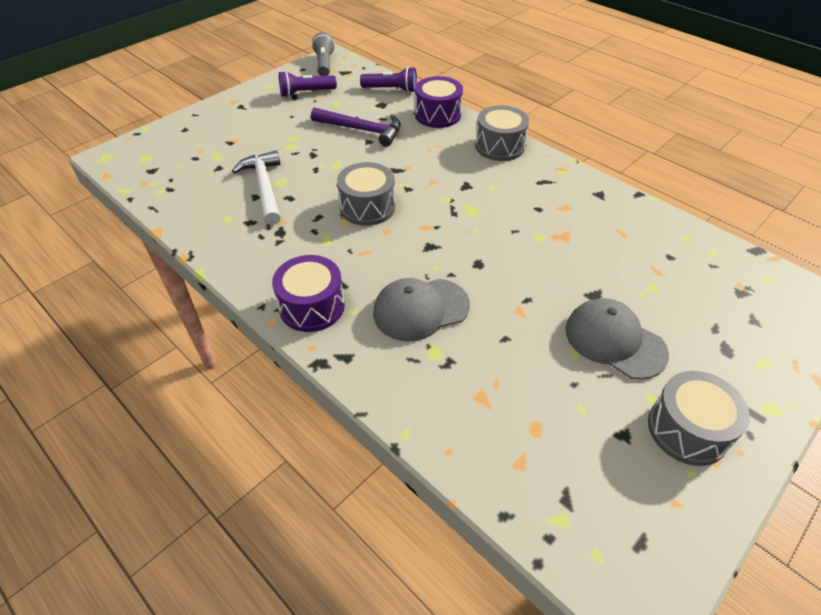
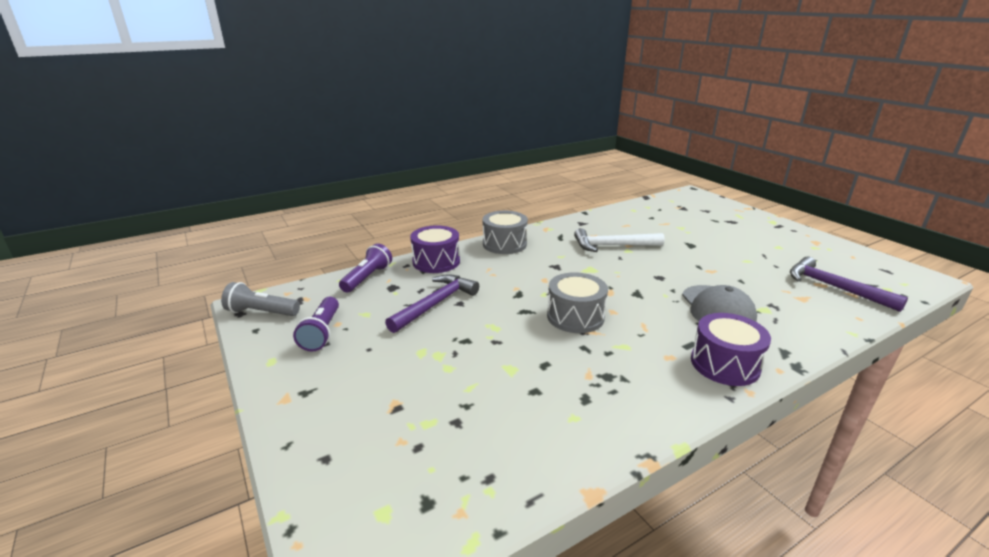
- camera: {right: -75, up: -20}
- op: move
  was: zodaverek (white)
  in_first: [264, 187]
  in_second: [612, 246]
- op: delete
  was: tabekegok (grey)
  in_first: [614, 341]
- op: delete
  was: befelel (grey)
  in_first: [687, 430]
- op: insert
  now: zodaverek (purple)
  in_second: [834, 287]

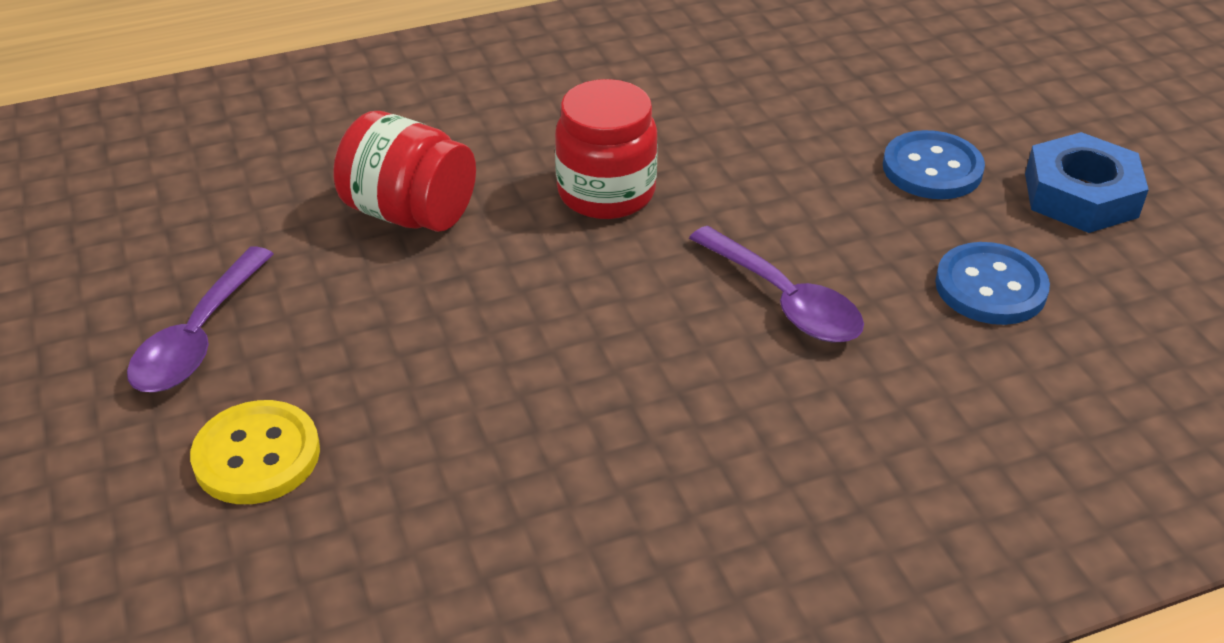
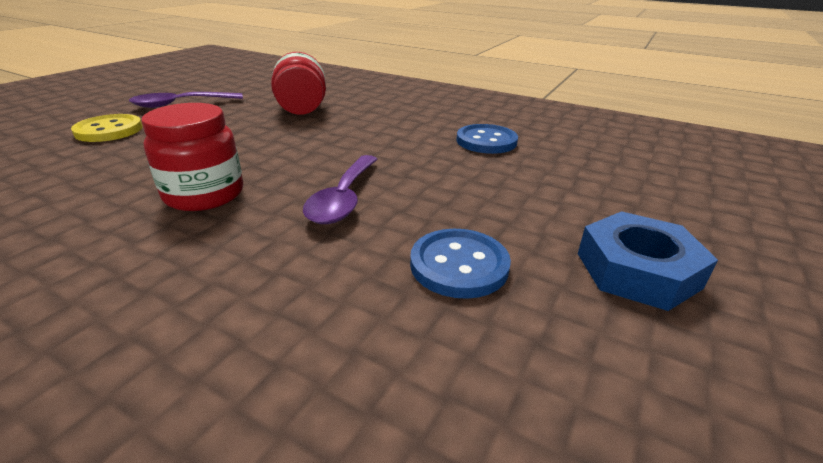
- camera: {right: 50, up: -10}
- op: move
  was: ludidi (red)
  in_first: [606, 193]
  in_second: [204, 195]
- op: move
  was: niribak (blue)
  in_first: [932, 169]
  in_second: [486, 141]

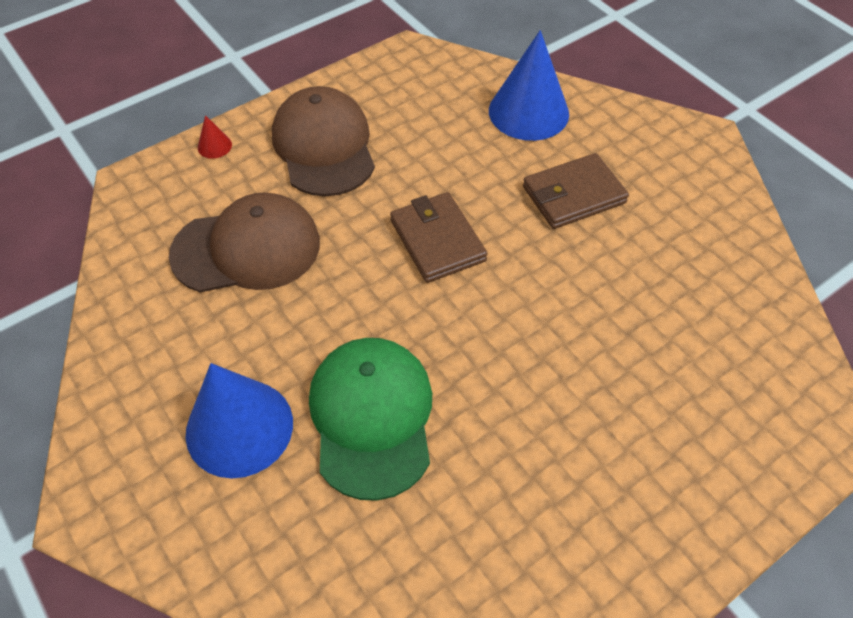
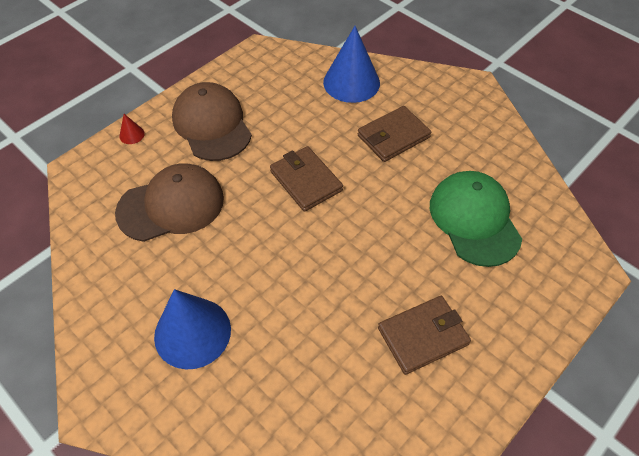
- camera: {right: -10, up: 0}
- op: move
  was: tabekegok (green)
  in_first: [372, 417]
  in_second: [474, 220]
- op: insert
  now: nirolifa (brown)
  in_second: [423, 336]

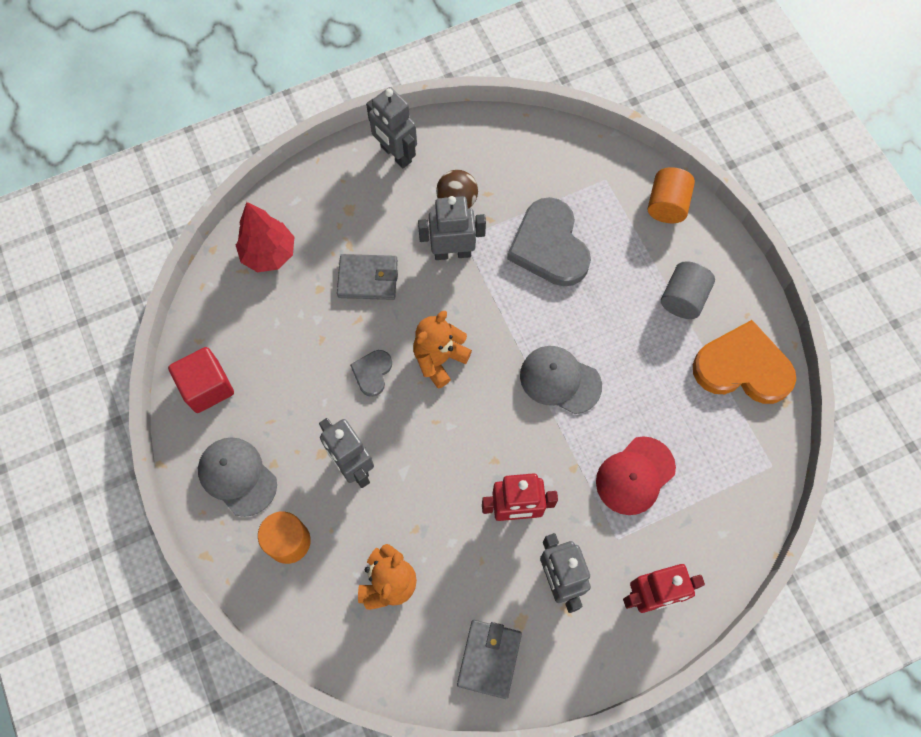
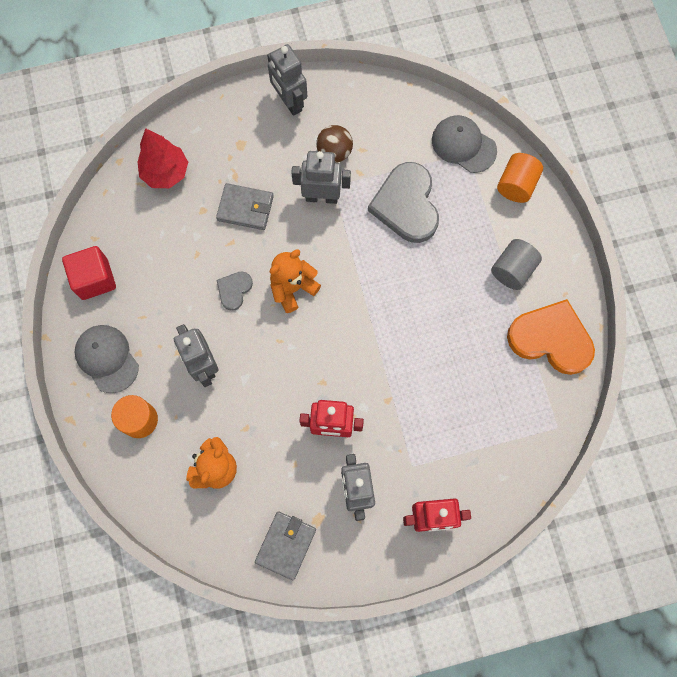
- camera: {right: 10, up: 5}
- op: move
  was: tabekegok (grey)
  in_first: [560, 380]
  in_second: [463, 145]
- op: delete
  was: tabekegok (red)
  in_first: [635, 475]

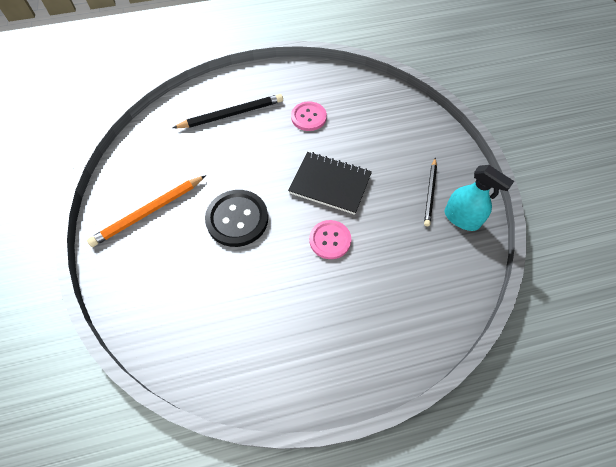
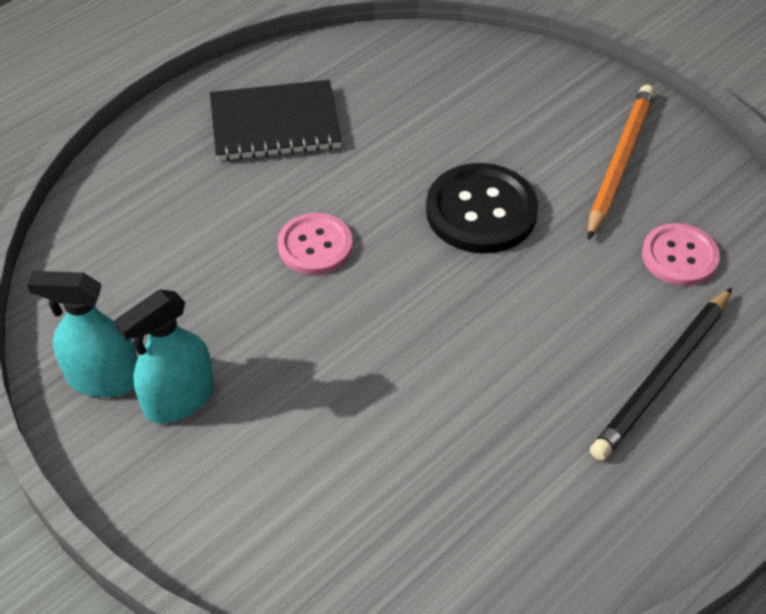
- camera: {right: 150, up: -10}
- op: move
  was: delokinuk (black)
  in_first: [330, 184]
  in_second: [275, 124]
- op: move
  was: niribak (pink)
  in_first: [308, 117]
  in_second: [679, 256]
- op: replace
  was: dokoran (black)
  now: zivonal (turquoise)
  in_first: [430, 193]
  in_second: [179, 399]

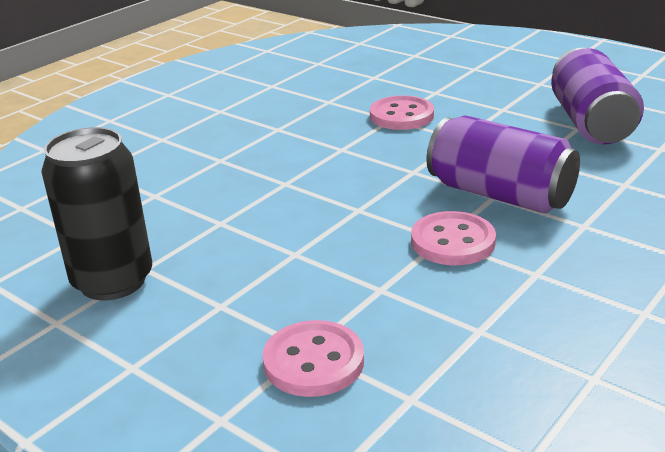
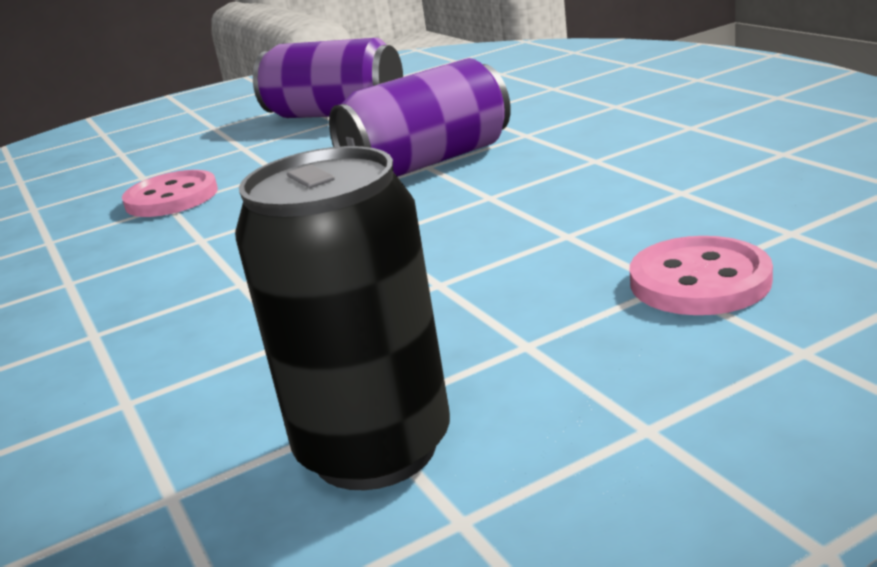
- camera: {right: -65, up: -5}
- op: delete
  was: niribak (pink)
  in_first: [453, 241]

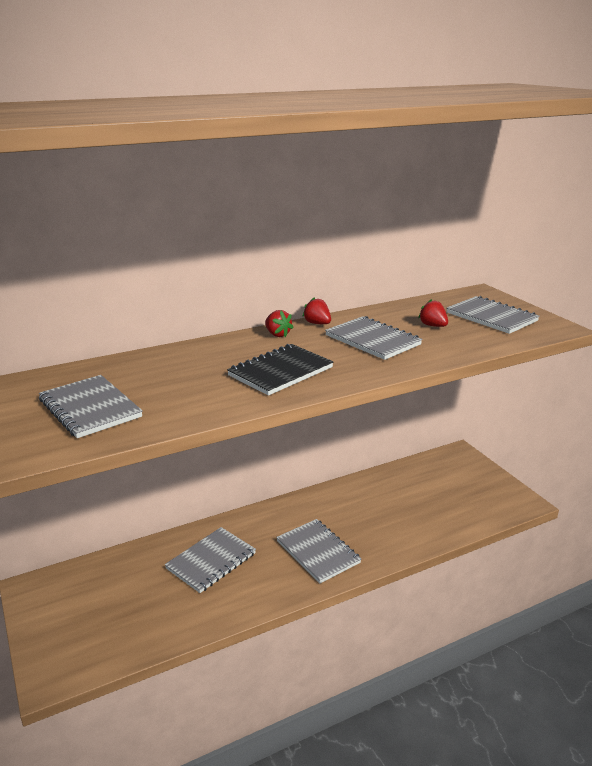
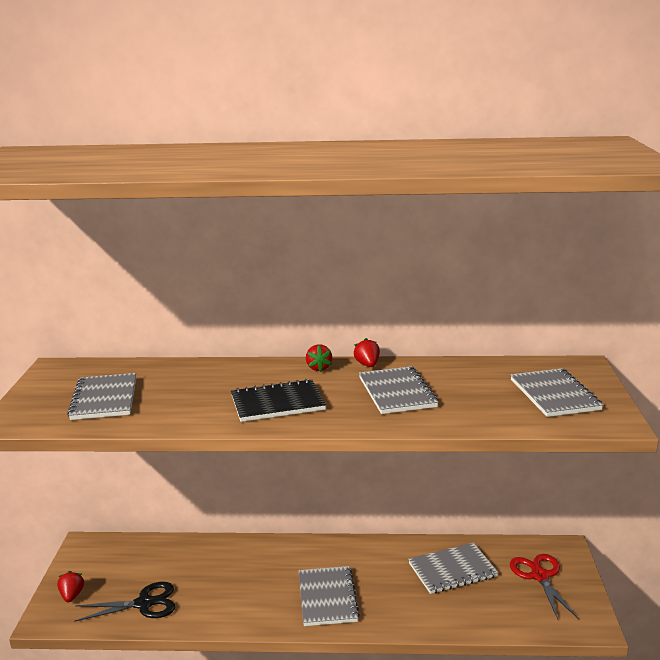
- camera: {right: 30, up: -5}
- op: move
  was: delokinuk (grey)
  in_first: [211, 561]
  in_second: [452, 570]
- op: move
  was: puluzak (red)
  in_first: [433, 326]
  in_second: [72, 596]
- op: insert
  now: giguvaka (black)
  in_second: [144, 604]
- op: insert
  now: giguvaka (red)
  in_second: [540, 576]

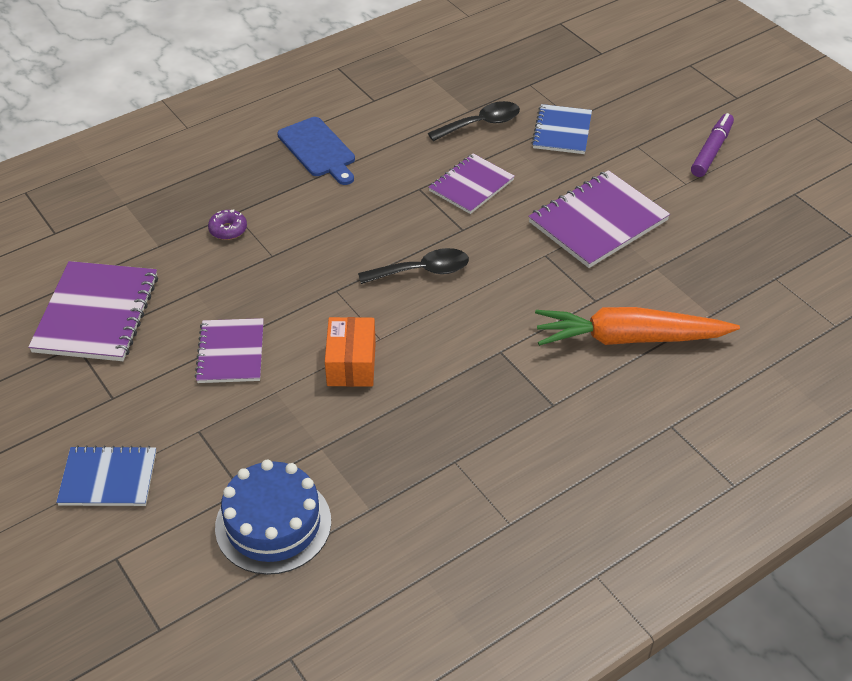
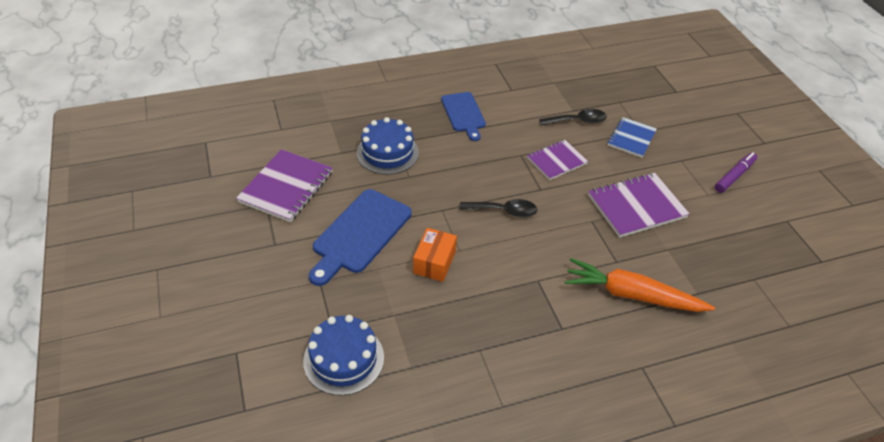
- camera: {right: 15, up: 0}
- op: delete
  was: delokinuk (blue)
  in_first: [108, 478]
- op: replace
  was: delokinuk (purple)
  now: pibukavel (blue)
  in_first: [231, 352]
  in_second: [359, 234]
- op: replace
  was: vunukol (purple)
  now: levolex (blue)
  in_first: [228, 230]
  in_second: [387, 152]

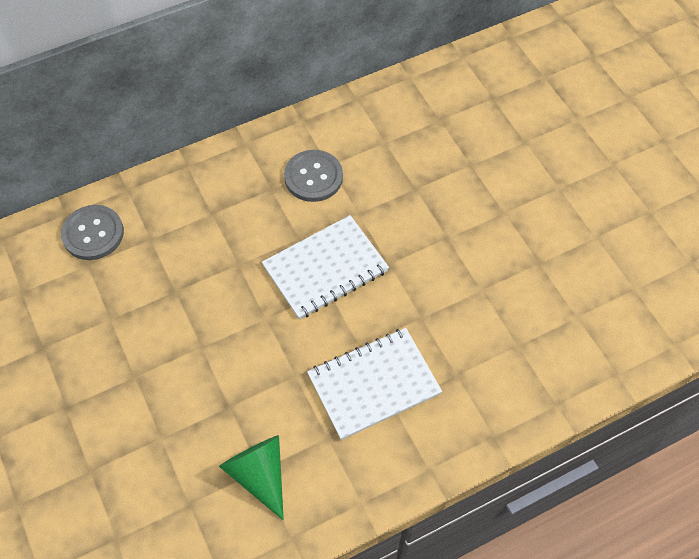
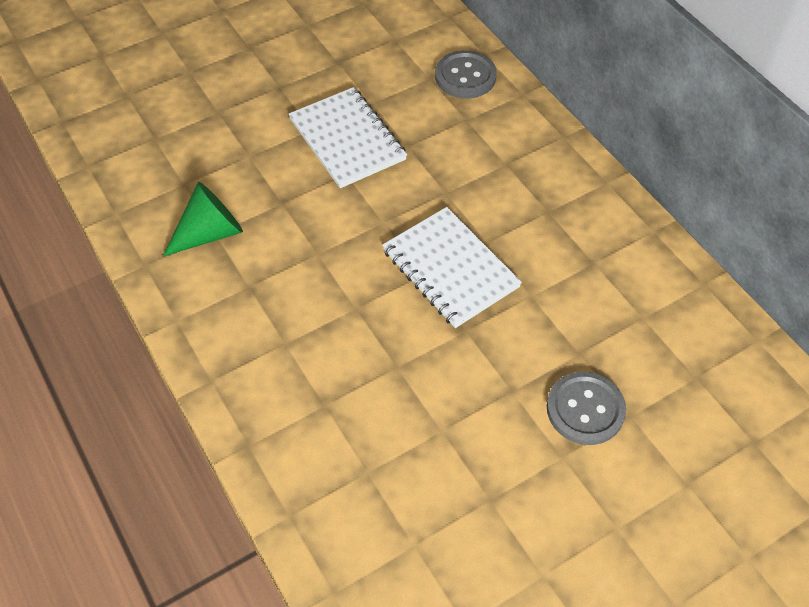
- camera: {right: 85, up: -5}
- op: move
  was: niribak (grey)
  in_first: [313, 177]
  in_second: [585, 409]
- op: move
  was: delokinuk (white)
  in_first: [374, 384]
  in_second: [347, 139]

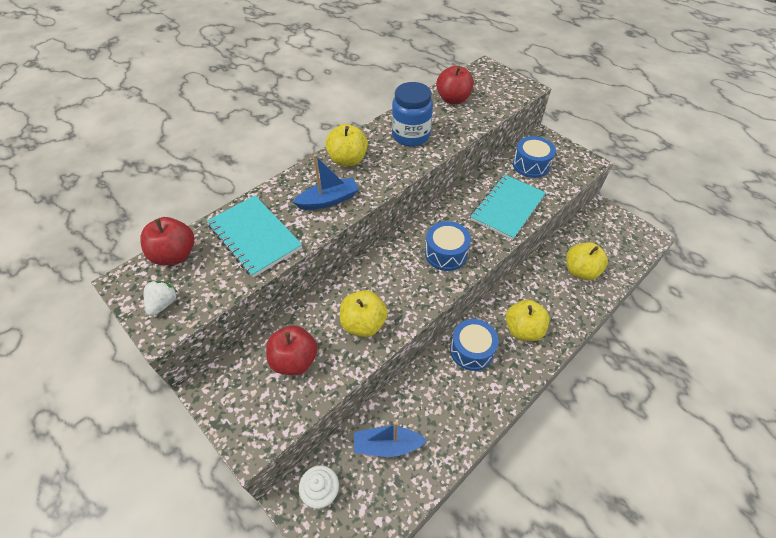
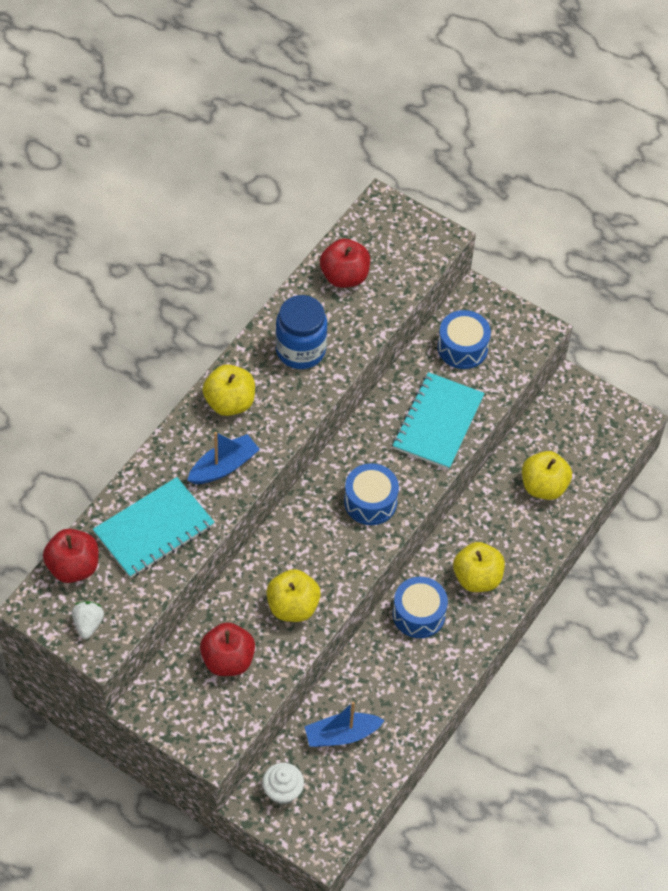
- camera: {right: -15, up: 5}
- op: rotate
  was: delokinuk (turquoise)
  in_first: [254, 237]
  in_second: [154, 529]
  clockwise: -75

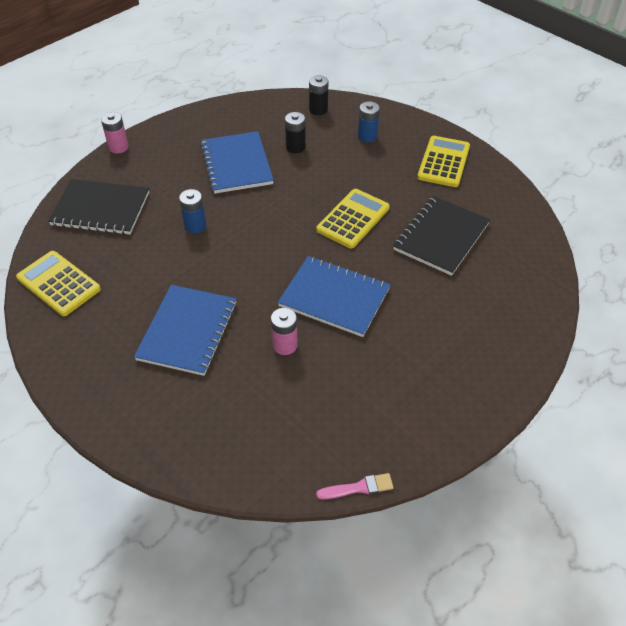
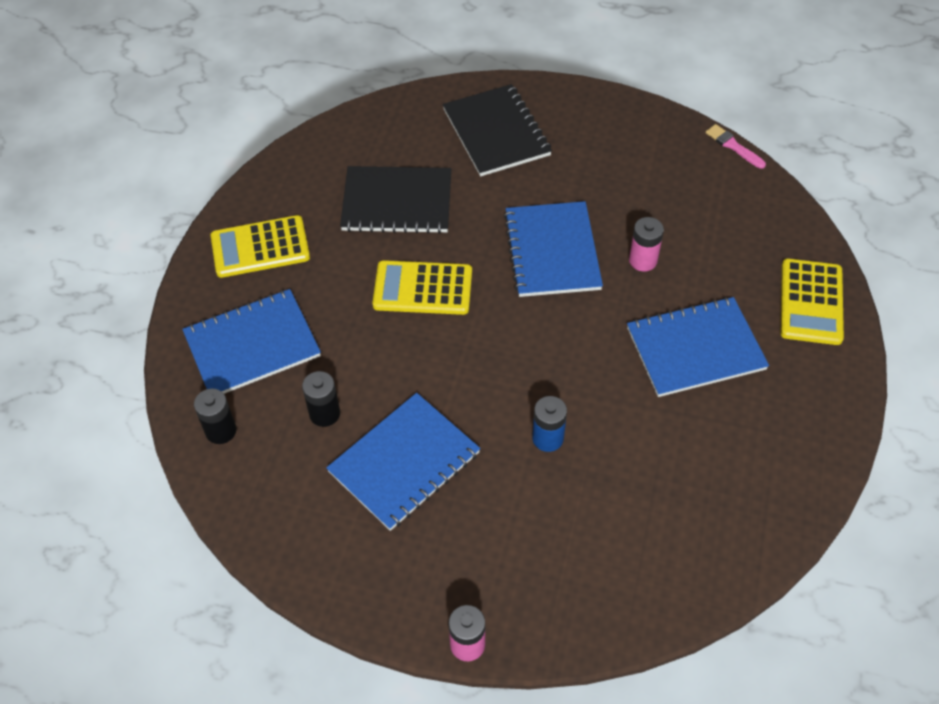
- camera: {right: -120, up: 5}
- op: move
  was: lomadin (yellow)
  in_first: [58, 284]
  in_second: [811, 302]
- op: move
  was: delokinuk (black)
  in_first: [100, 209]
  in_second: [496, 132]
- op: replace
  was: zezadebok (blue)
  now: delokinuk (blue)
  in_first: [367, 136]
  in_second: [252, 345]

